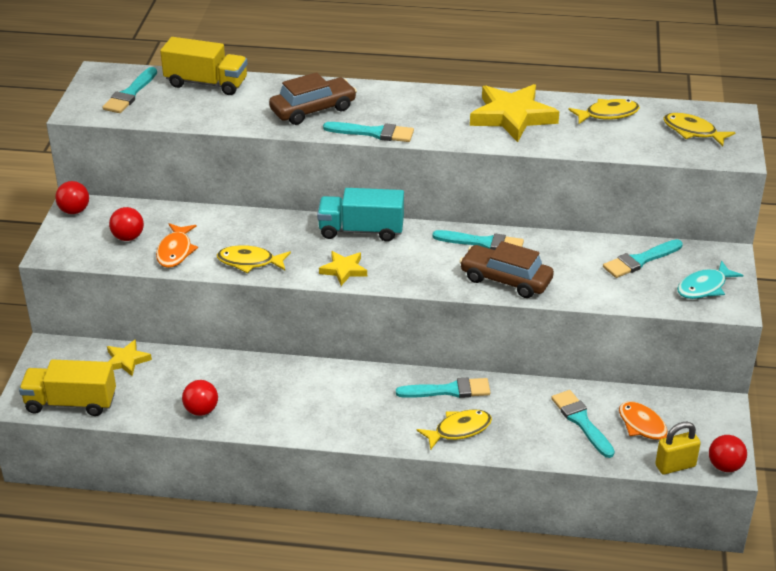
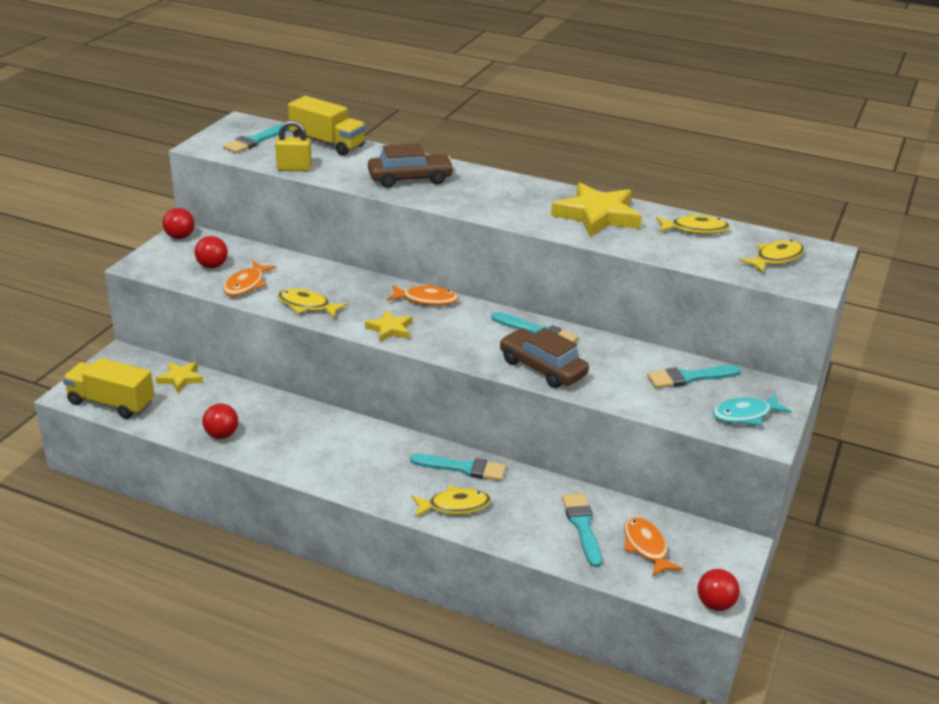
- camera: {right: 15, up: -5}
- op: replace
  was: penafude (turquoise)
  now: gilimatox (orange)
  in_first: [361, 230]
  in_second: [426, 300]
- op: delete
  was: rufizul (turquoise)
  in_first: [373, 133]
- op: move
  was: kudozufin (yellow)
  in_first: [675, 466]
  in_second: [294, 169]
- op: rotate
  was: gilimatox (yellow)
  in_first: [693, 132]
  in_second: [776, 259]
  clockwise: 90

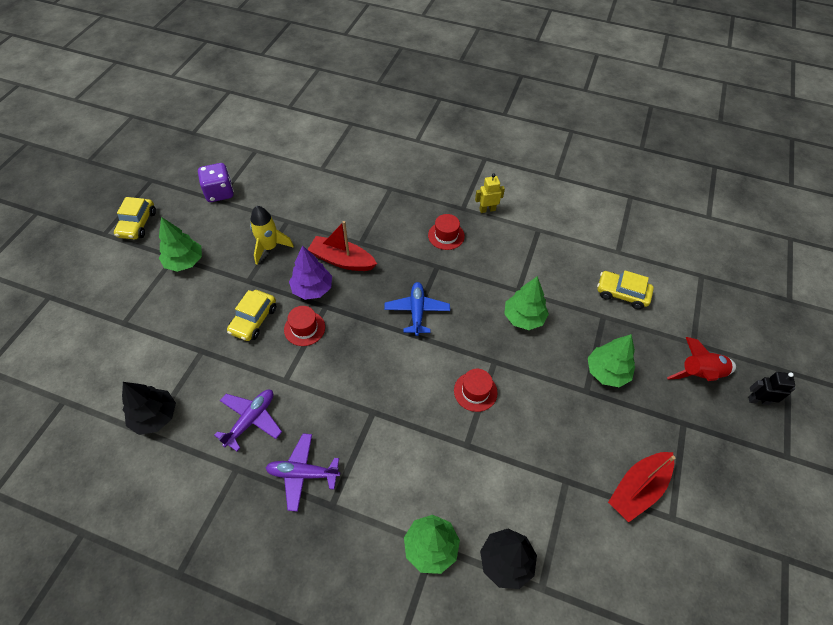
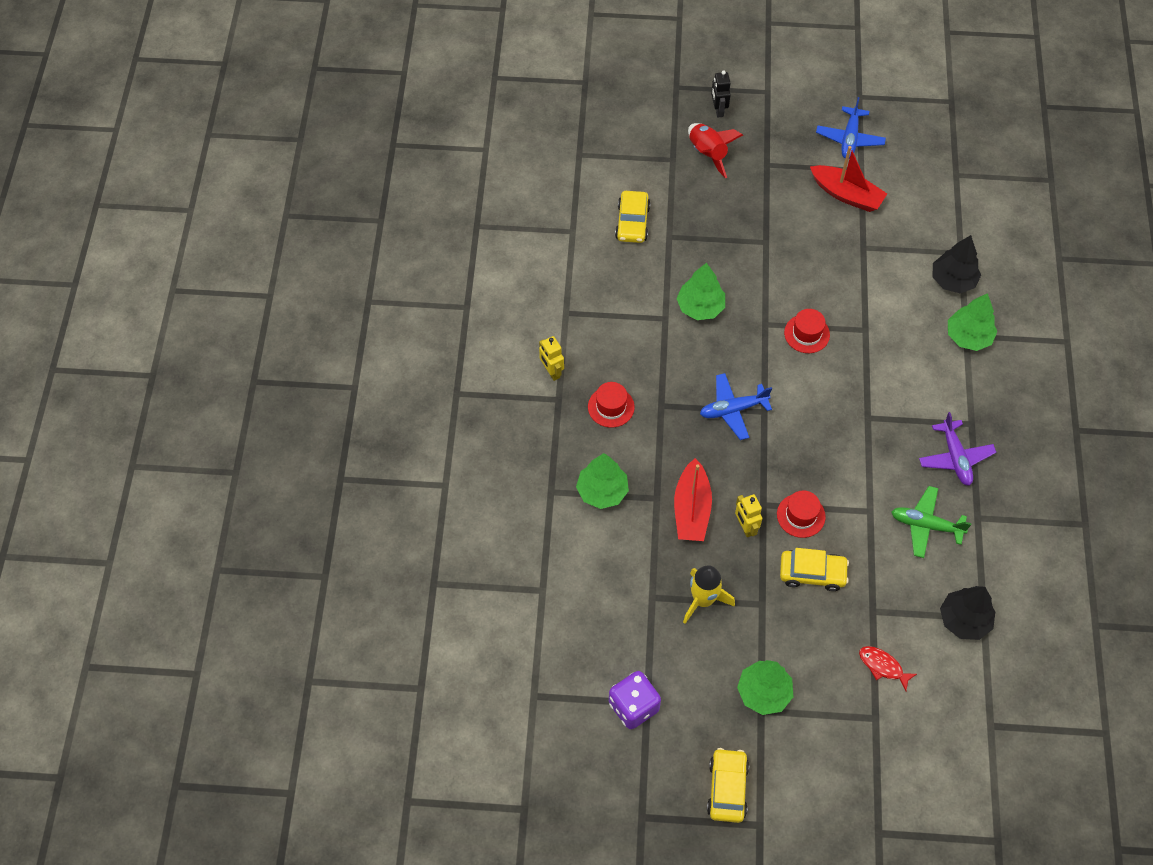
- camera: {right: -105, up: 5}
- op: rotate
  was: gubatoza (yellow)
  in_first: [137, 224]
  in_second: [727, 788]
  clockwise: -75
- op: recolor
  was: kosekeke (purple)
  now: kosekeke (green)
  in_first: [251, 420]
  in_second: [926, 525]
- op: replace
  was: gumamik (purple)
  now: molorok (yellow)
  in_first: [312, 289]
  in_second: [745, 527]
- op: move
  was: gumamik (green)
  in_first: [607, 372]
  in_second: [602, 491]
- op: insert
  now: kosekeke (blue)
  in_second: [849, 138]
- op: insert
  now: gilimatox (red)
  in_second: [883, 666]

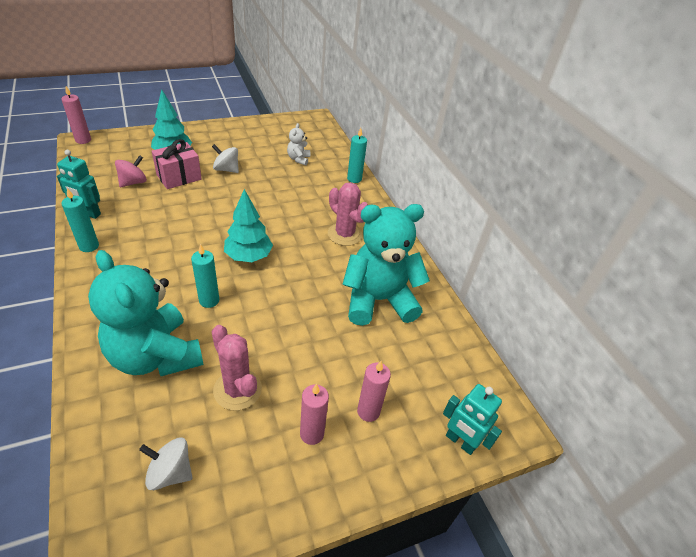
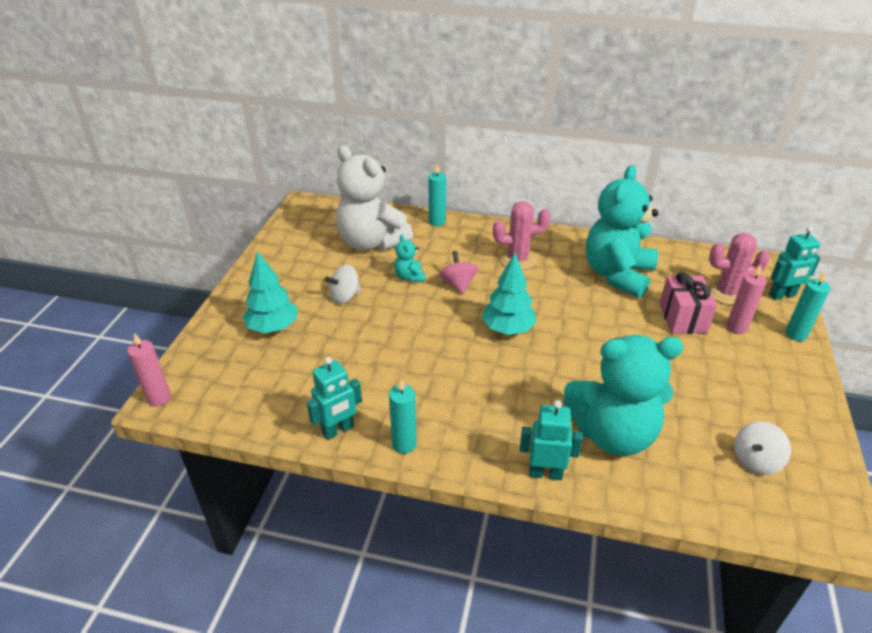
- camera: {right: -50, up: -5}
- op: move
  was: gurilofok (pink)
  in_first: [133, 182]
  in_second: [458, 284]
- op: move
  was: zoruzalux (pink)
  in_first: [179, 177]
  in_second: [682, 318]
- op: move
  was: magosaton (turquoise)
  in_first: [209, 300]
  in_second: [796, 334]
- op: move
  was: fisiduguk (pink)
  in_first: [237, 389]
  in_second: [726, 293]
- op: resize
  was: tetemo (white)
  in_first: [298, 159]
  in_second: [371, 242]
  ratio: 2.37
- op: delete
  was: magosaton (pink)
  in_first: [312, 434]
- op: insert
  now: tetemo (turquoise)
  in_second: [409, 277]
- op: insert
  now: molorok (turquoise)
  in_second: [545, 473]

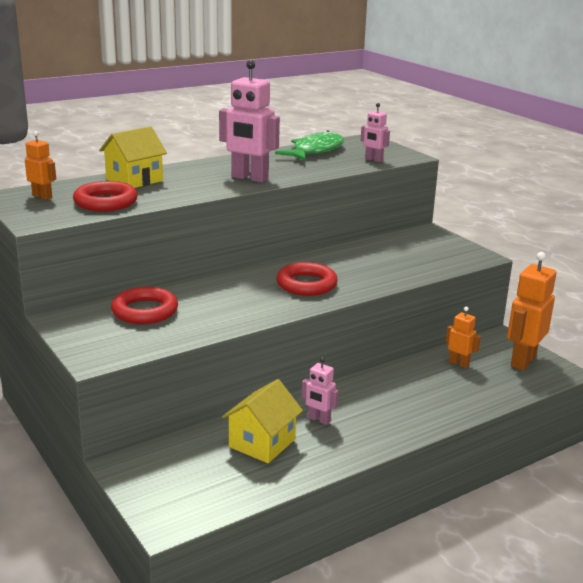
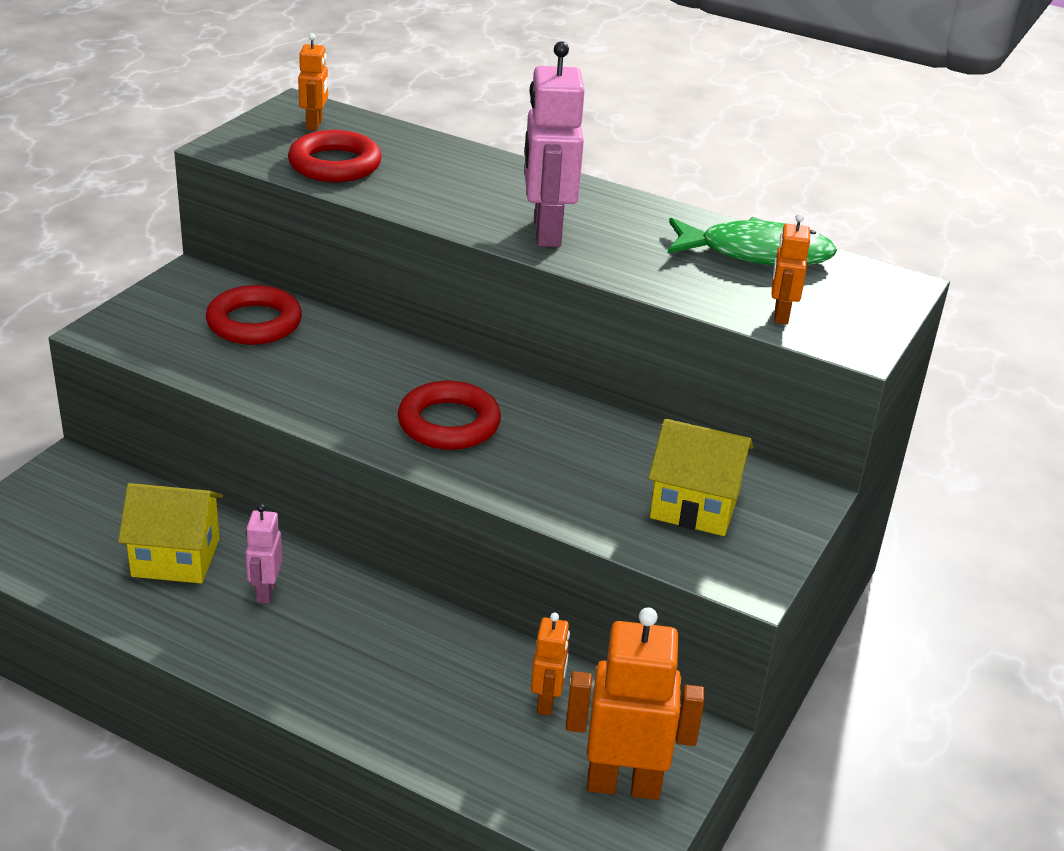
- camera: {right: 60, up: 10}
- op: move
  was: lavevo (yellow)
  in_first: [134, 180]
  in_second: [694, 505]
- op: recolor
  was: molorok (pink)
  now: molorok (orange)
  in_first: [373, 160]
  in_second: [780, 315]

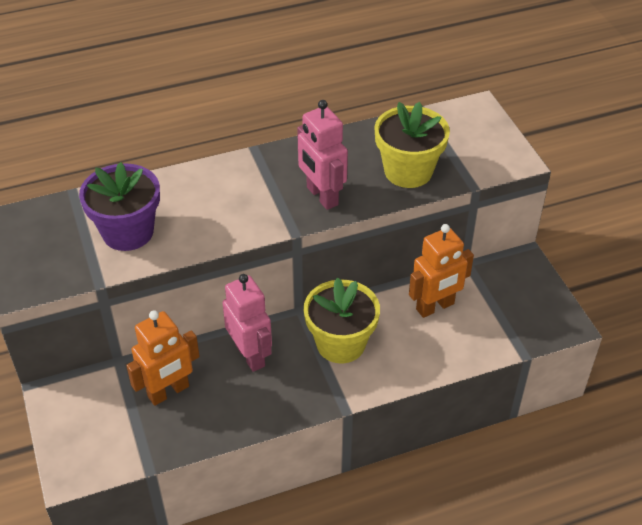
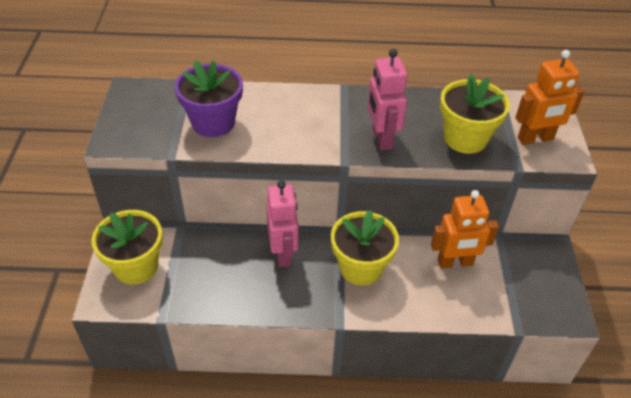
- camera: {right: 20, up: 0}
- op: move
  was: molorok (orange)
  in_first: [168, 392]
  in_second: [535, 139]
- op: insert
  now: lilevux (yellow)
  in_second: [136, 266]

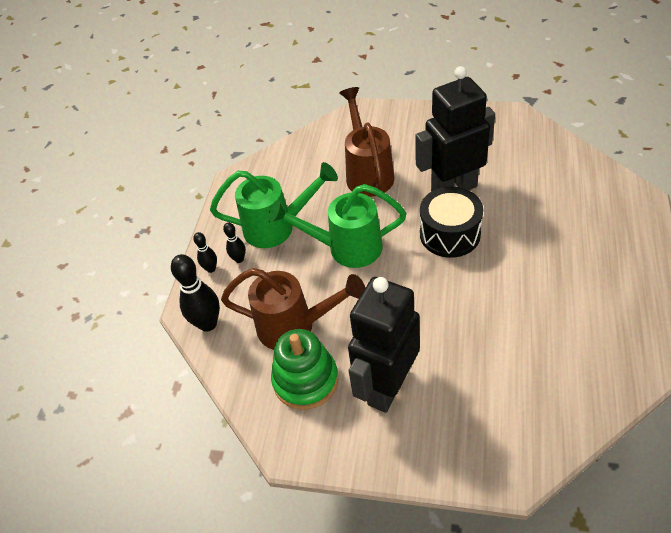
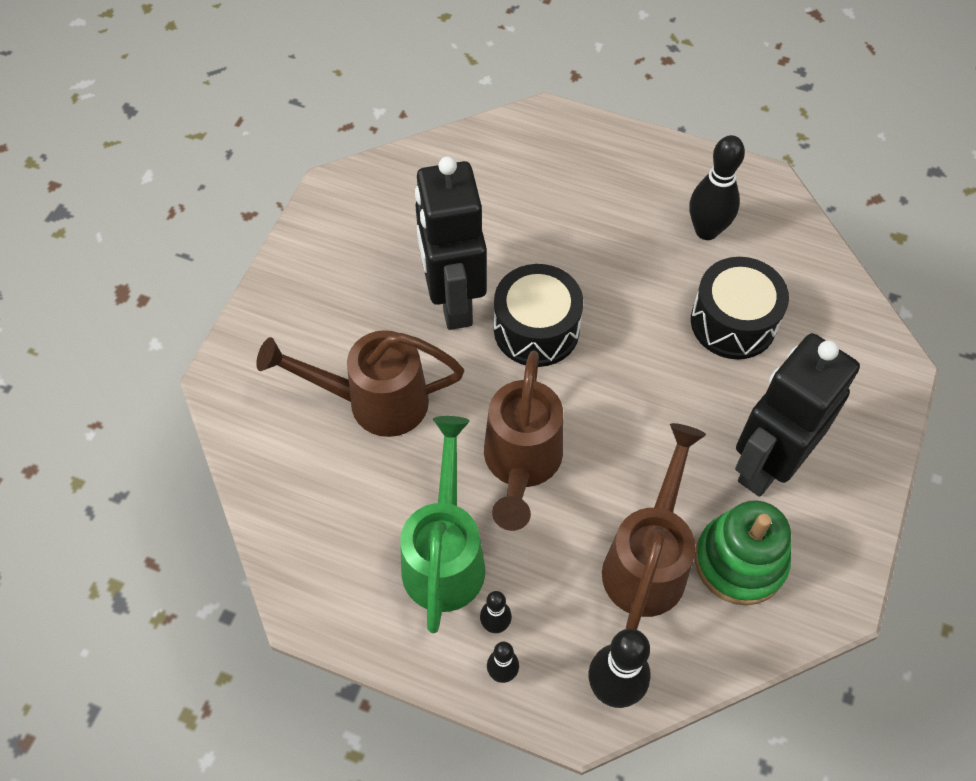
- camera: {right: -85, up: 10}
- op: recolor
  was: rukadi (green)
  now: rukadi (brown)
  in_first: [345, 248]
  in_second: [521, 465]
- op: rotate
  was: molorok (black)
  in_first: [387, 386]
  in_second: [766, 464]
  clockwise: 90
- op: insert
  now: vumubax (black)
  in_second: [706, 231]
- op: insert
  now: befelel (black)
  in_second: [733, 322]

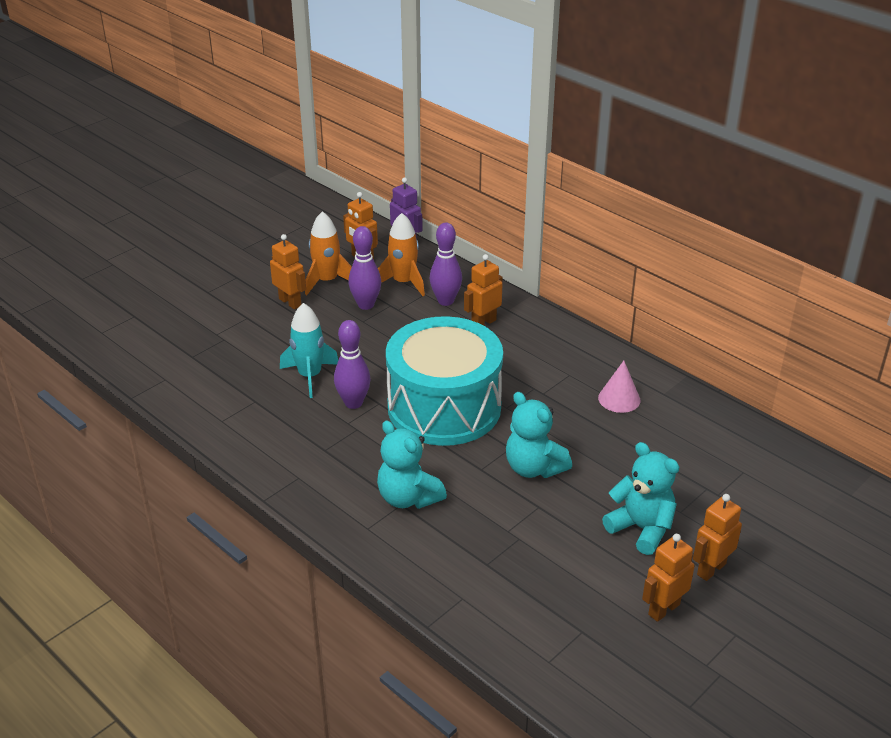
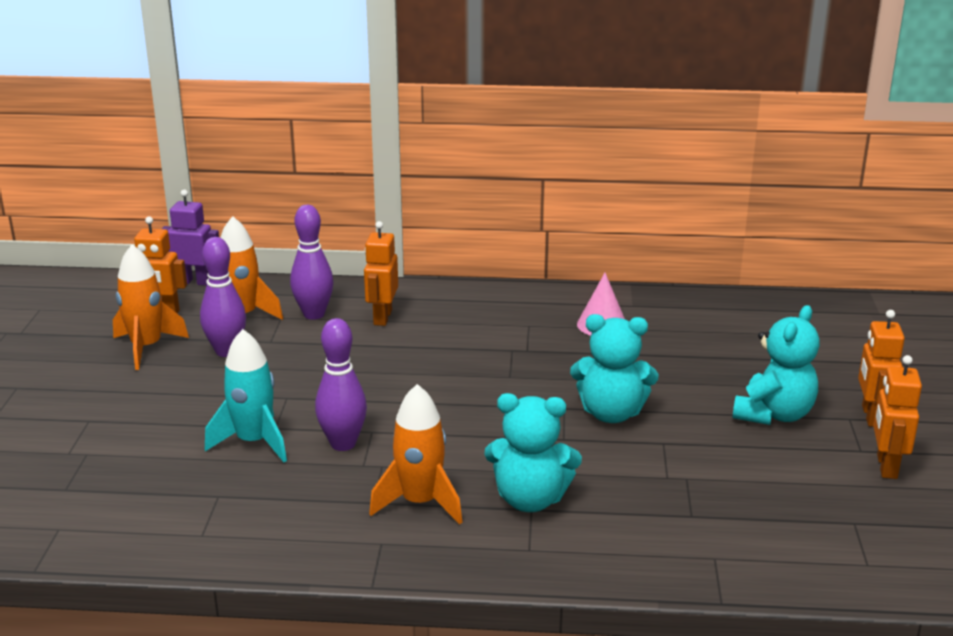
- camera: {right: -40, up: -10}
- op: delete
  was: molorok (orange)
  in_first: [290, 302]
- op: delete
  was: befelel (turquoise)
  in_first: [444, 407]
- op: rotate
  was: tetemo (turquoise)
  in_first: [641, 528]
  in_second: [774, 414]
  clockwise: 120
- op: insert
  now: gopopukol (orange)
  in_second: [420, 503]

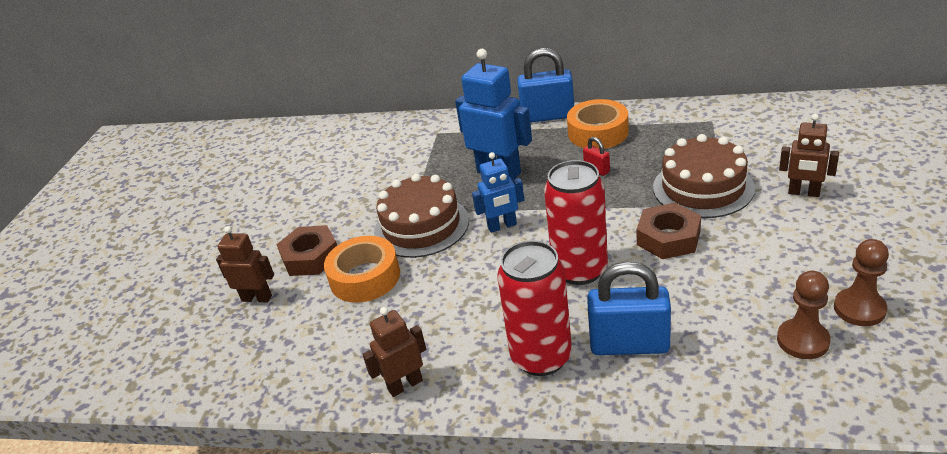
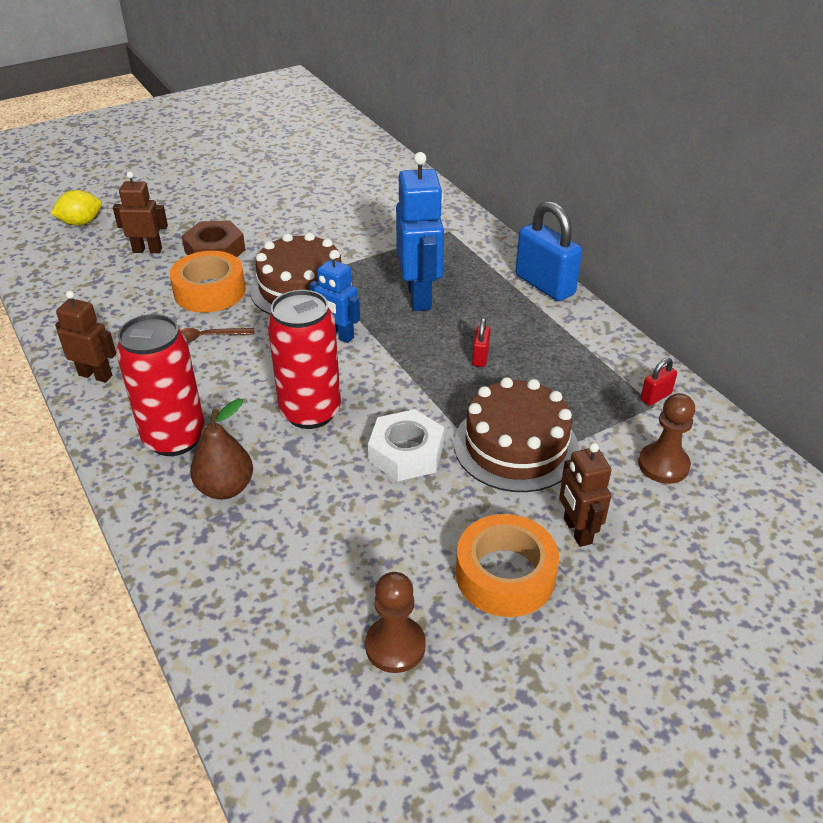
- camera: {right: 45, up: 5}
- op: rotate
  was: molorok (brown)
  in_first: [257, 298]
  in_second: [147, 250]
  clockwise: -60
- op: move
  was: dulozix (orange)
  in_first: [598, 133]
  in_second: [505, 575]
- op: replace
  was: kudozufin (blue)
  now: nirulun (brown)
  in_first: [629, 345]
  in_second: [225, 488]
- op: recolor
  was: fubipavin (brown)
  now: fubipavin (white)
  in_first: [668, 238]
  in_second: [406, 453]
- op: move
  was: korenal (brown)
  in_first: [803, 340]
  in_second: [663, 465]
- op: insert
  now: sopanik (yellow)
  in_second: [81, 223]
- op: insert
  now: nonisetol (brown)
  in_second: [205, 338]
- op: insert
  now: kudozufin (red)
  in_second: [656, 396]

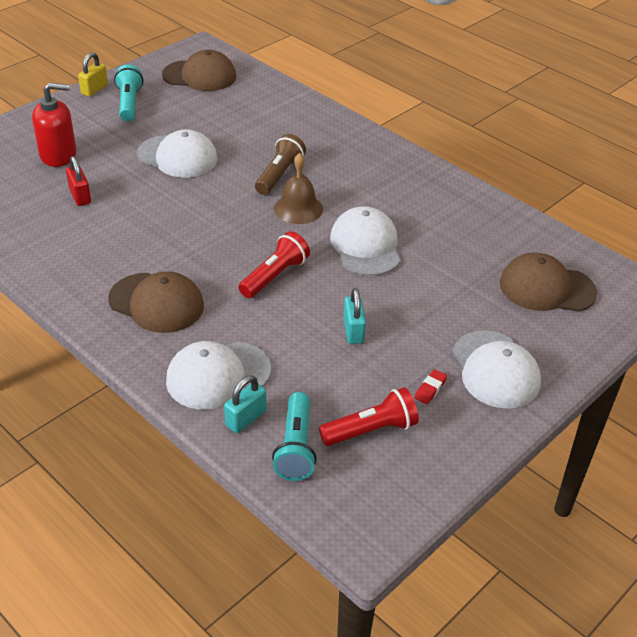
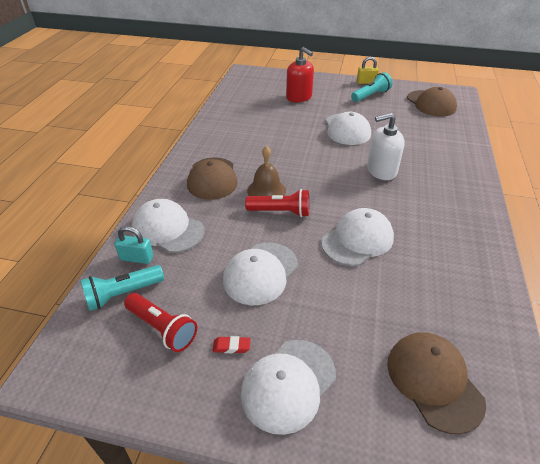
- camera: {right: 60, up: 0}
- op: delete
  was: kudozufin (red)
  in_first: [80, 196]
- op: replace
  was: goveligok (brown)
  now: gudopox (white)
  in_first: [279, 175]
  in_second: [381, 171]
- op: move
  was: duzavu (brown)
  in_first: [298, 208]
  in_second: [266, 190]
- op: replace
  was: kudozufin (turquoise)
  now: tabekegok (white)
  in_first: [353, 331]
  in_second: [260, 273]

